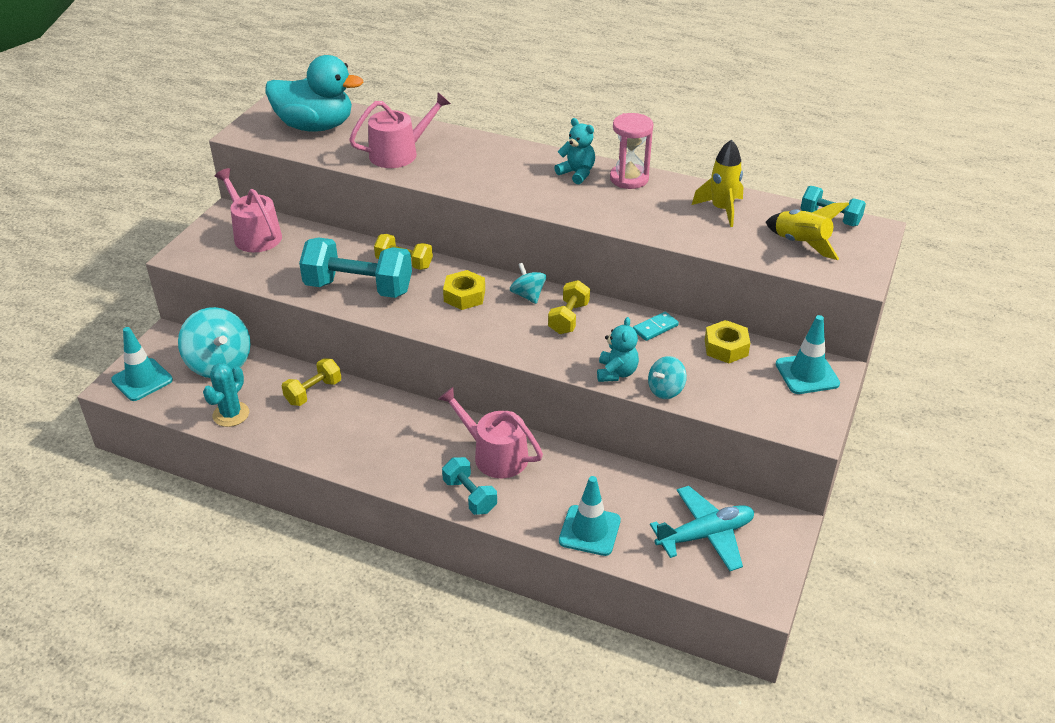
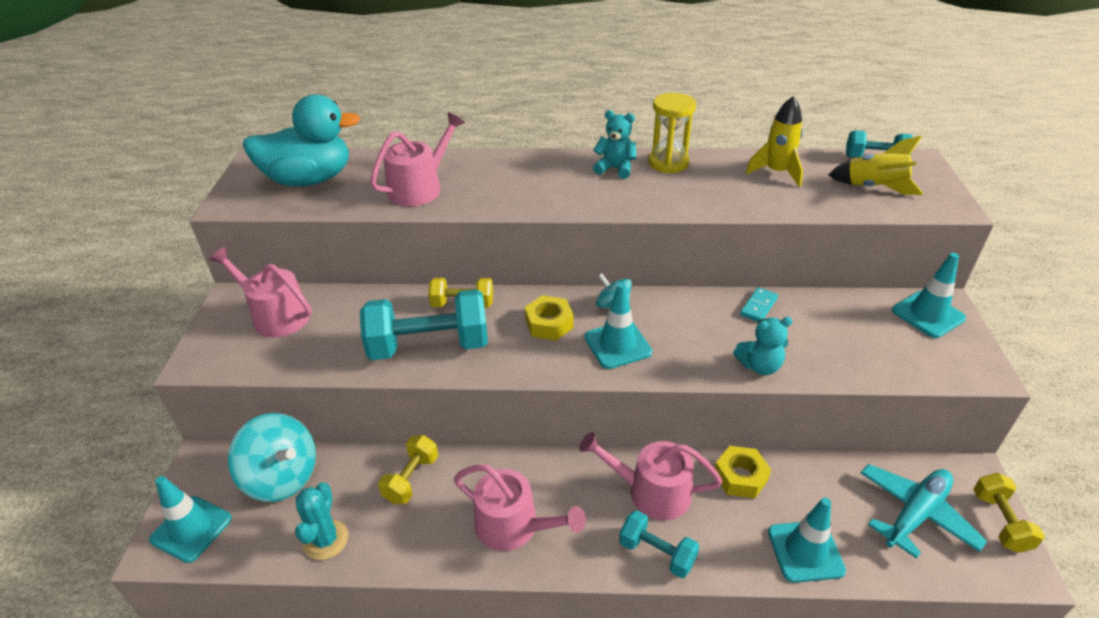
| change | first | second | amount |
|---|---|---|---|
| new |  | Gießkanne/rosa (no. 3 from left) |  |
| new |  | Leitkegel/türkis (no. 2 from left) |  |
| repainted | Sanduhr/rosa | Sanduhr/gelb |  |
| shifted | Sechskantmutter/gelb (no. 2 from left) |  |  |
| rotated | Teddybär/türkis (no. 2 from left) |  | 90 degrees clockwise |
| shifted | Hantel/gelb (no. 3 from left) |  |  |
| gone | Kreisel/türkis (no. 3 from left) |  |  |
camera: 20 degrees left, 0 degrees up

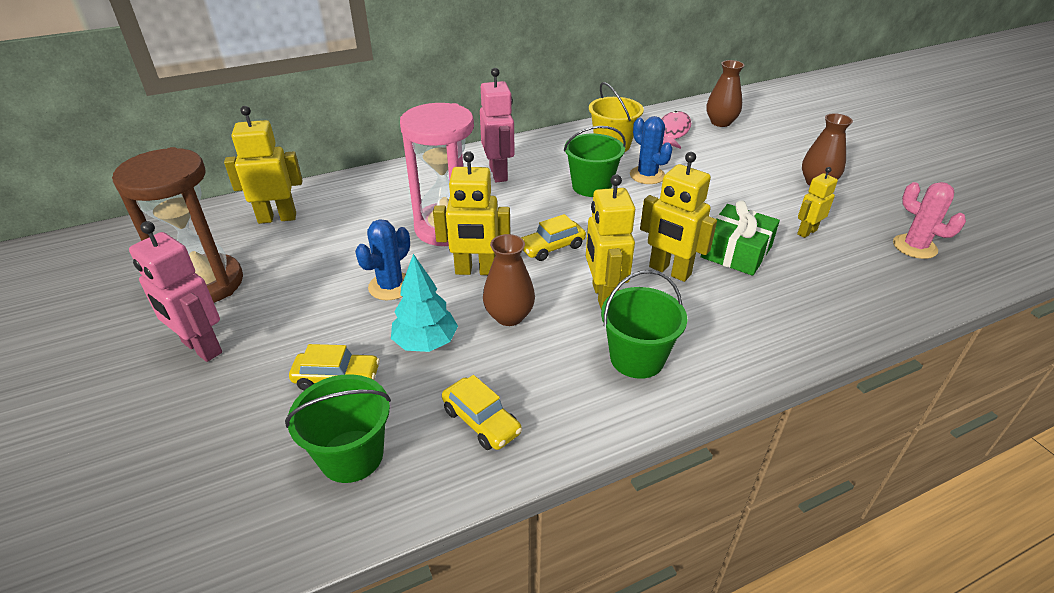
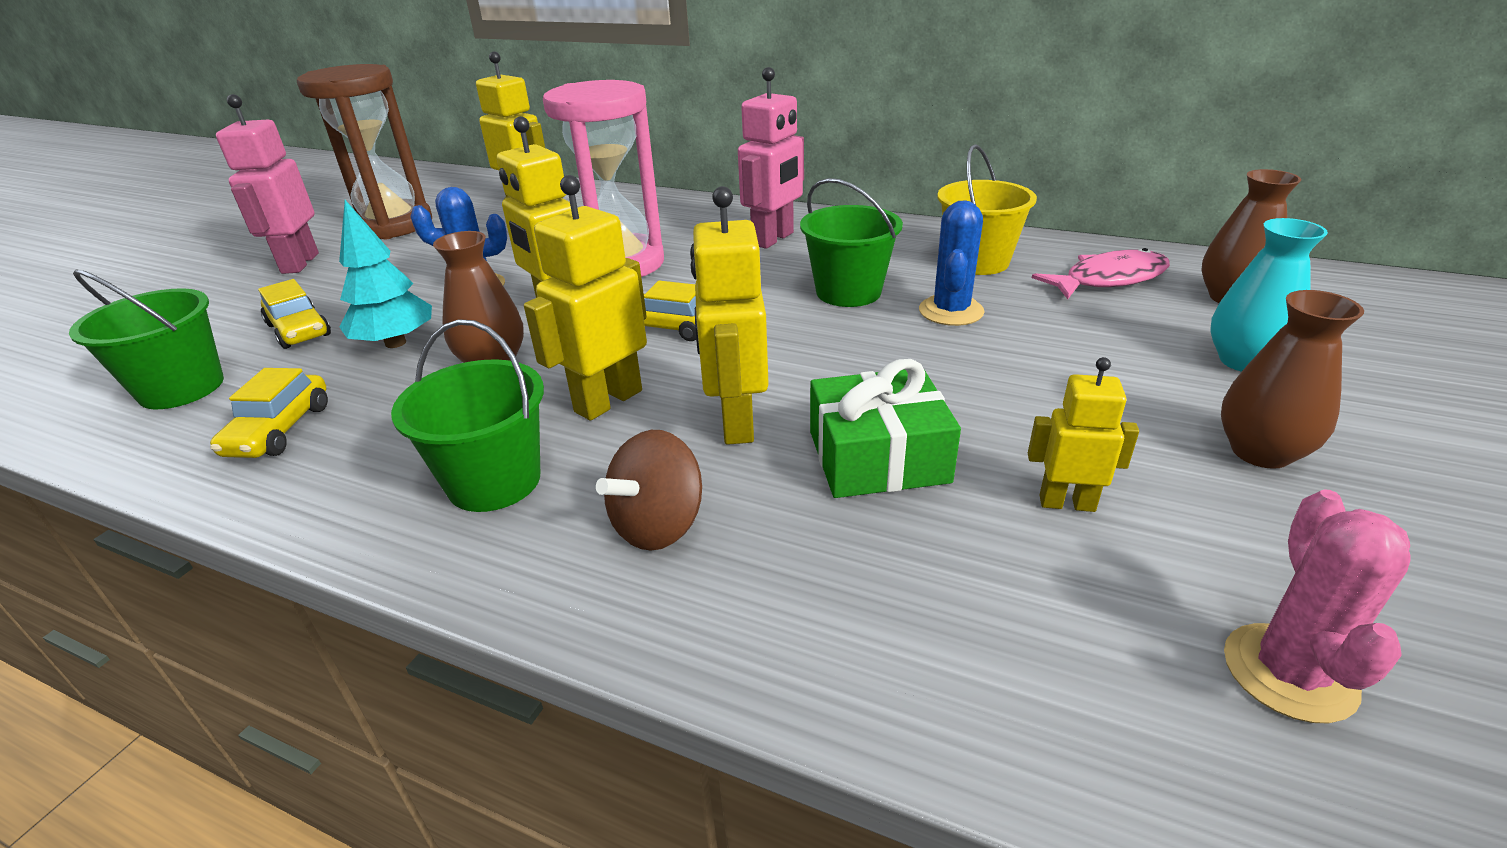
| change | first | second | amount |
|---|---|---|---|
| new |  | Kreisel/braun |  |
| new |  | Vase/türkis |  |
camera: 50 degrees right, 5 degrees down

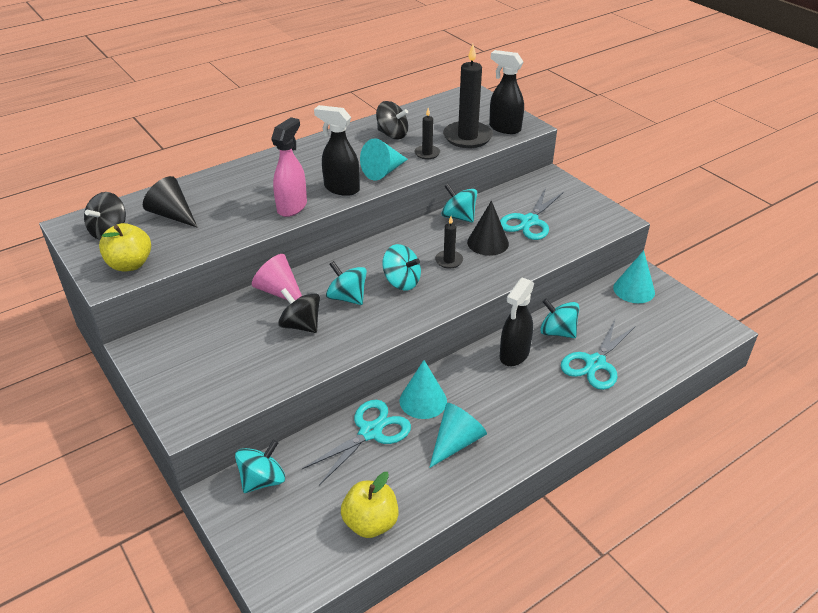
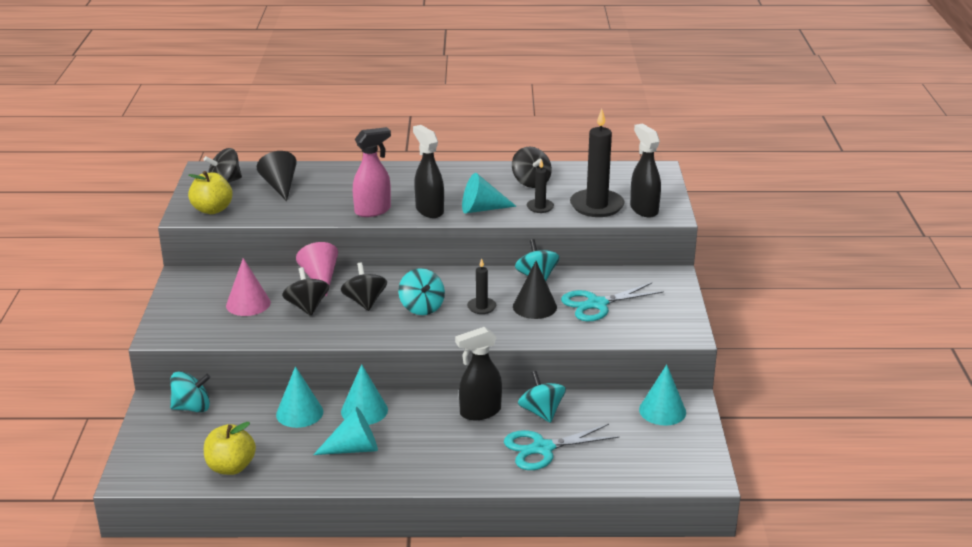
| change | first | second | amount |
|---|---|---|---|
| new |  | Kegel/rosa (no. 1 from left) |  |
| swapped | Schere/türkis (no. 1 from left) | Kegel/türkis (no. 1 from left) |  |
| repainted | Kreisel/türkis (no. 2 from left) | Kreisel/schwarz (no. 3 from left) |  |
camera: 35 degrees right, 10 degrees down

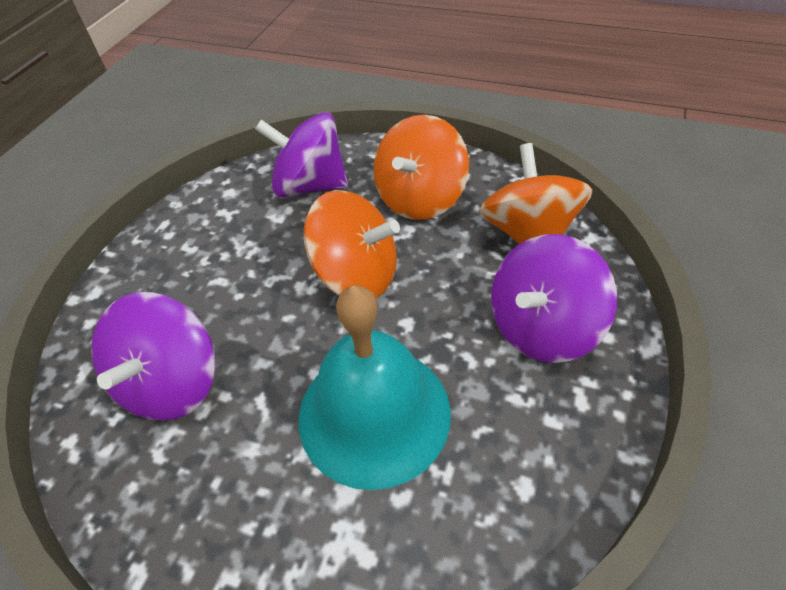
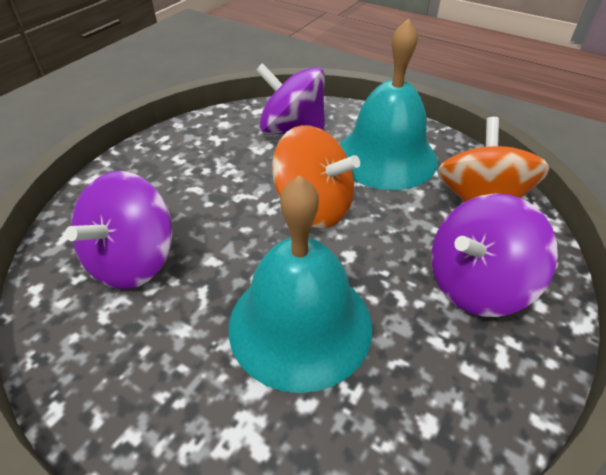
| change | first | second | amount |
|---|---|---|---|
| swapped | Kreisel/orange (no. 2 from left) | Glocke/türkis (no. 2 from left) |  |
camera: 10 degrees right, 5 degrees down

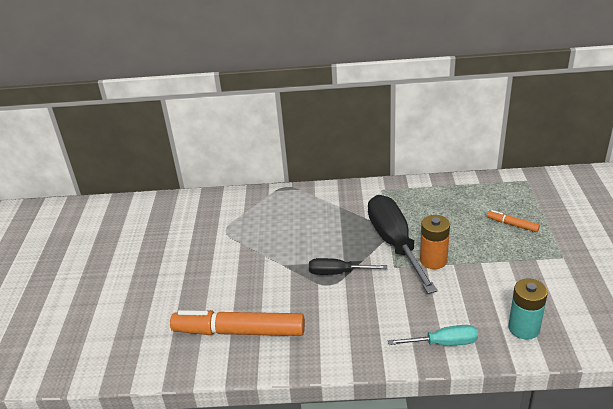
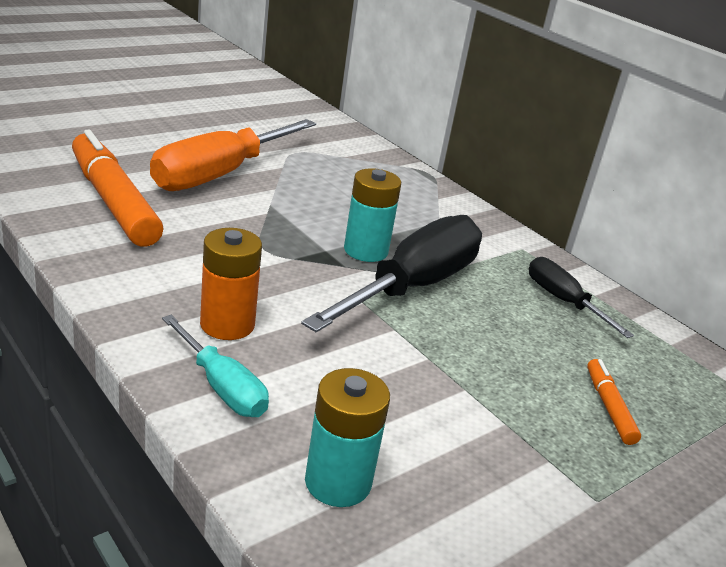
| change | first | second | amount |
|---|---|---|---|
| new |  | Schraubenzieher/orange |  |
| shifted | Batterie/orange |  |  |
| new |  | Batterie/türkis (no. 2 from left) |  |
| shifted | Schraubenzieher/schwarz (no. 1 from left in the first image) | Schraubenzieher/schwarz (no. 2 from left) |  |
camera: 45 degrees right, 5 degrees down

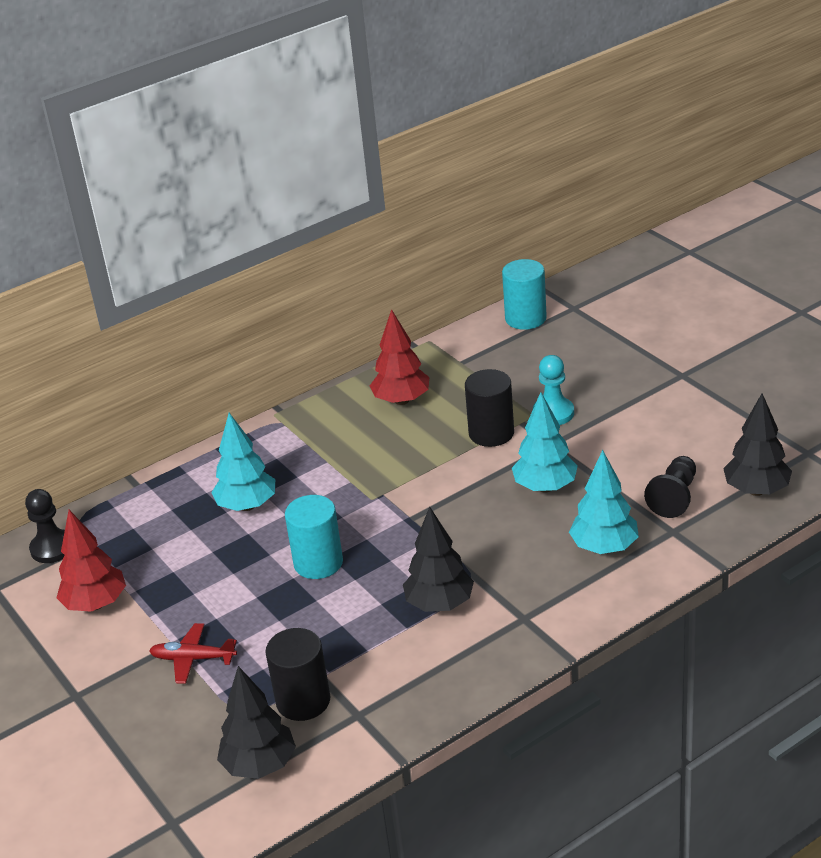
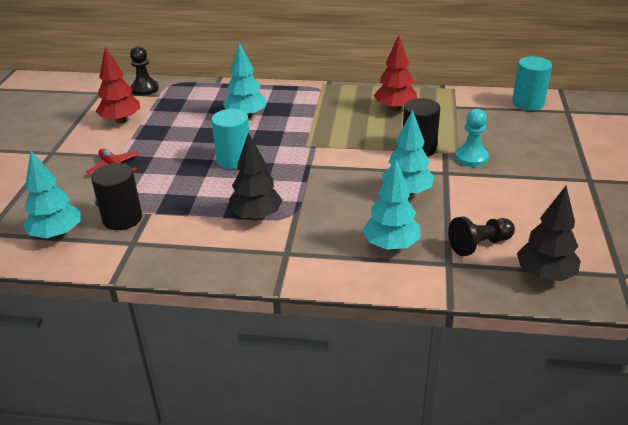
| change | first | second | amount |
|---|---|---|---|
| repainted | Baum/schwarz (no. 1 from left) | Baum/türkis (no. 1 from left) |  |
camera: 40 degrees right, 0 degrees up

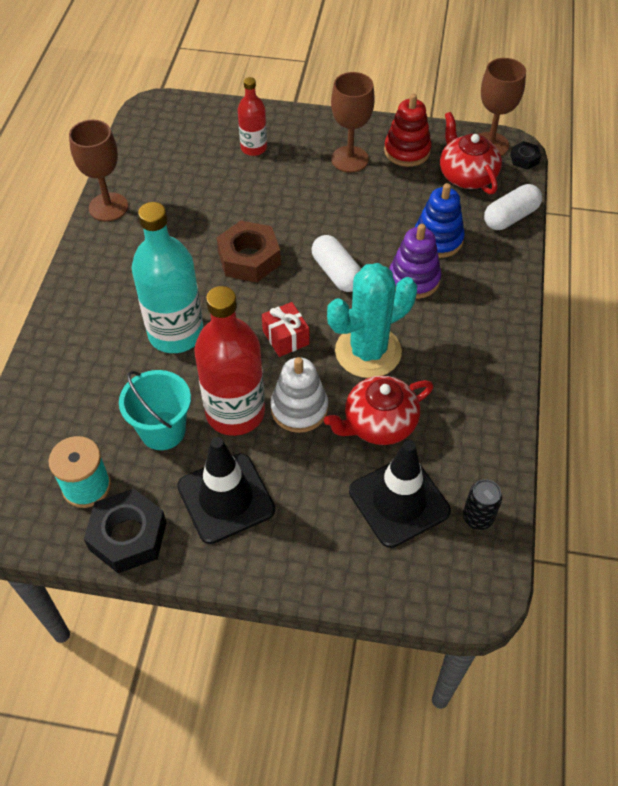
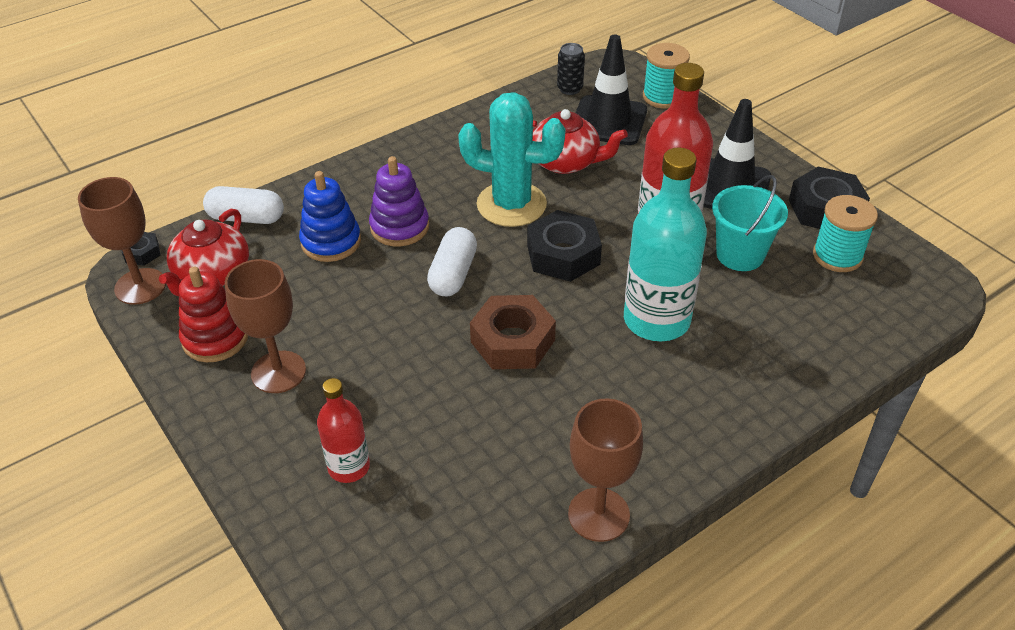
| change | first | second | amount |
|---|---|---|---|
| swapped | Geschenk/rot | Sechskantmutter/schwarz (no. 2 from left) |  |
| new |  | Garnrolle/türkis (no. 1 from left) |  |
| gone | Stapelspielzeug/weiß |  |  |
camera: 135 degrees left, 10 degrees down

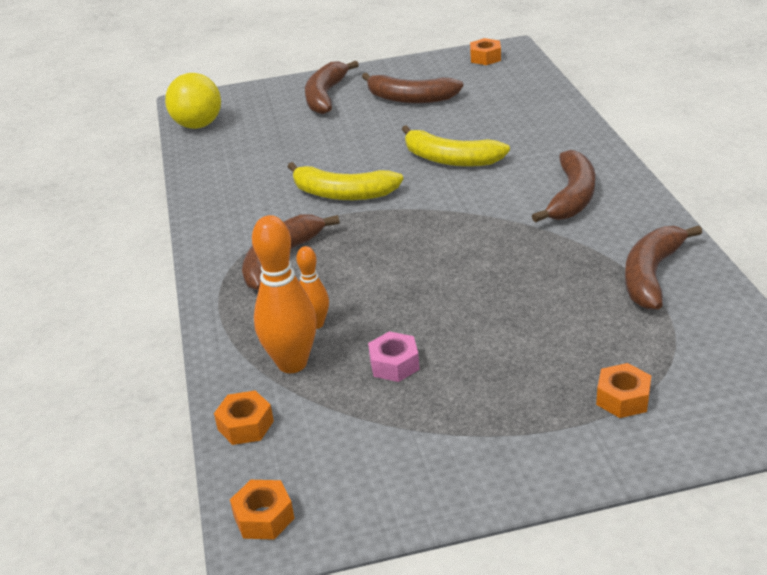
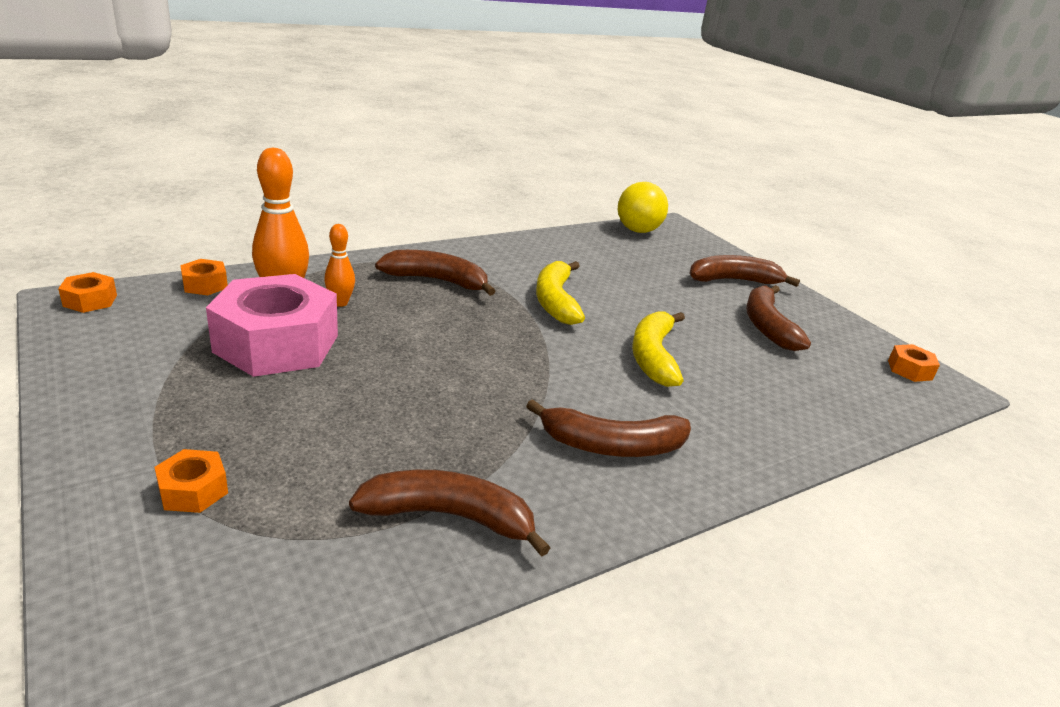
| change | first | second | amount |
|---|---|---|---|
| scaled | Sechskantmutter/rosa |  | x2.38 |
camera: 65 degrees right, 5 degrees down

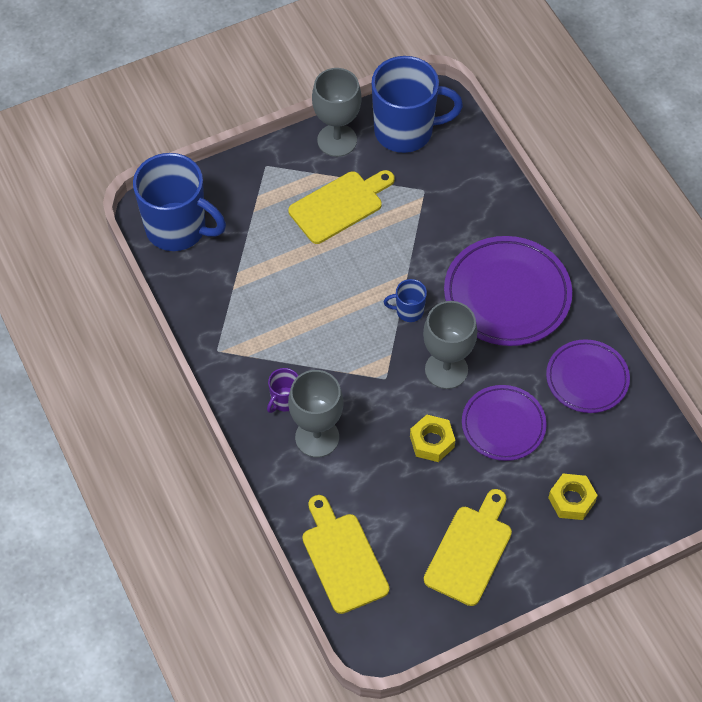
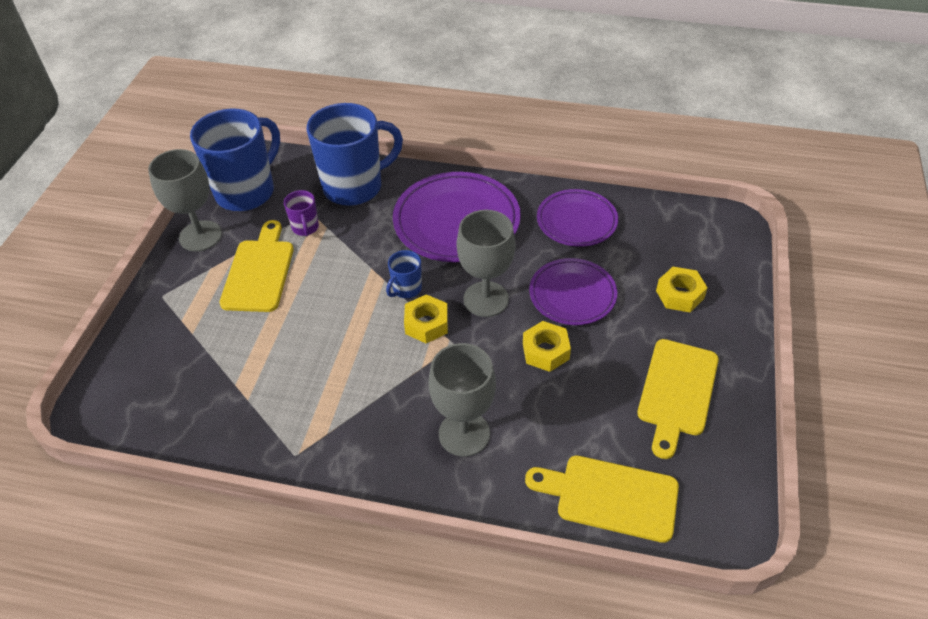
| change | first | second | amount |
|---|---|---|---|
| shifted | Tasse/lila |  |  |
| shifted | Tasse/blau (no. 1 from left in the first image) | Tasse/blau (no. 2 from left) |  |
| new |  | Sechskantmutter/gelb (no. 1 from left) |  |
| rotated | Schneidebrett/gelb (no. 3 from left) |  | 135 degrees counterclockwise |
camera: 50 degrees left, 10 degrees down

